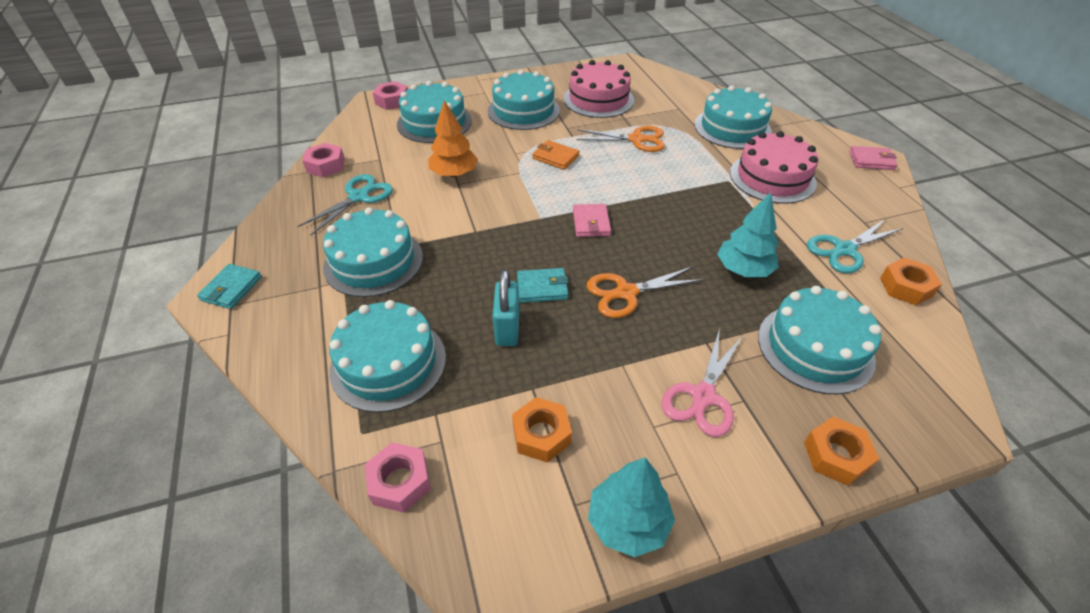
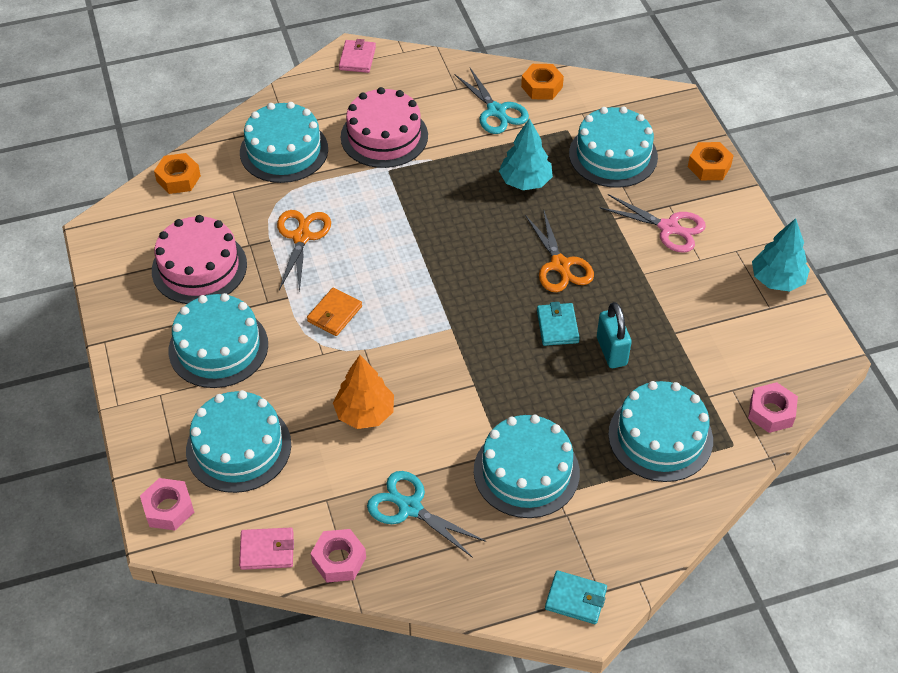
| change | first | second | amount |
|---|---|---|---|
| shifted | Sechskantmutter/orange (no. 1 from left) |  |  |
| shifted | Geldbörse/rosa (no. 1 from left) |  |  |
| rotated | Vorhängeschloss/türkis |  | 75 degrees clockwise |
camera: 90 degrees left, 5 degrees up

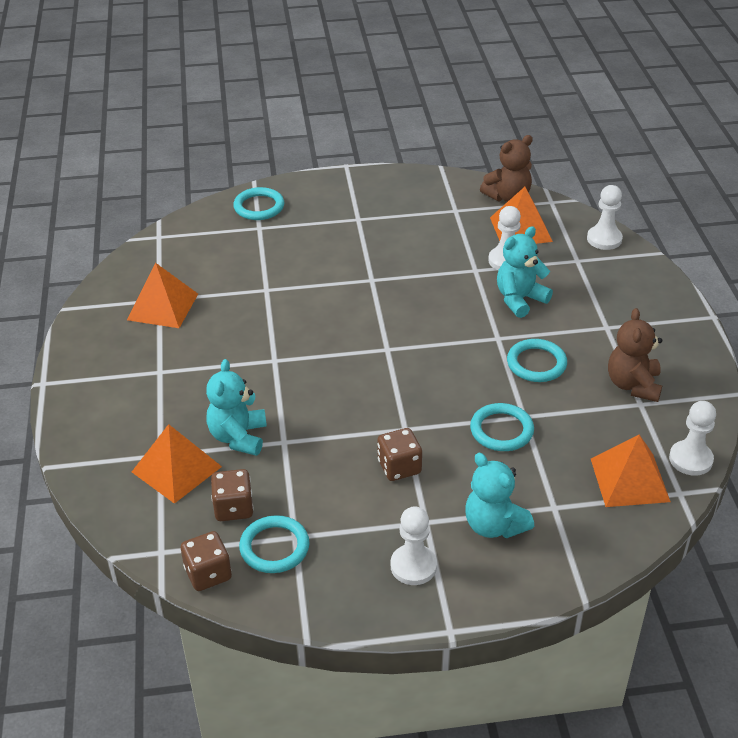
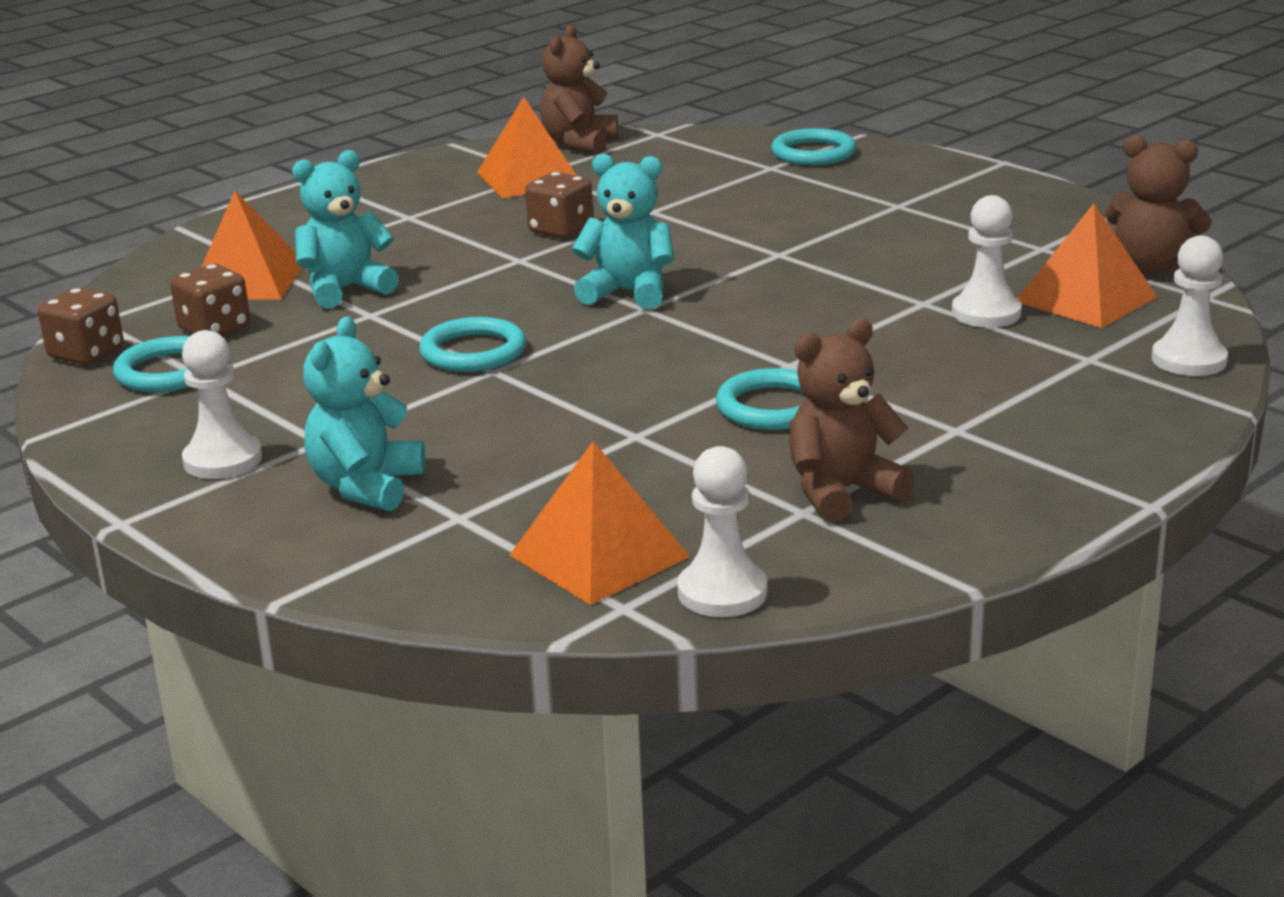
| change | first | second | amount |
|---|---|---|---|
| shifted | Ring/türkis (no. 3 from left in the first image) | Ring/türkis (no. 2 from left) |  |
| shifted | Spielwürfel/braun (no. 3 from left) |  |  |
| new |  | Teddybär/braun (no. 1 from left) |  |
| shifted | Teddybär/türkis (no. 3 from left) |  |  |
camera: 55 degrees right, 15 degrees down

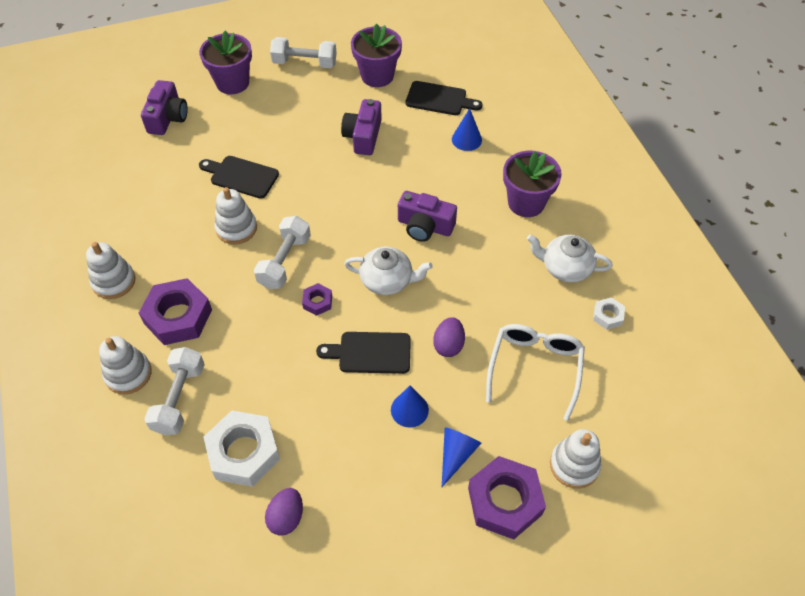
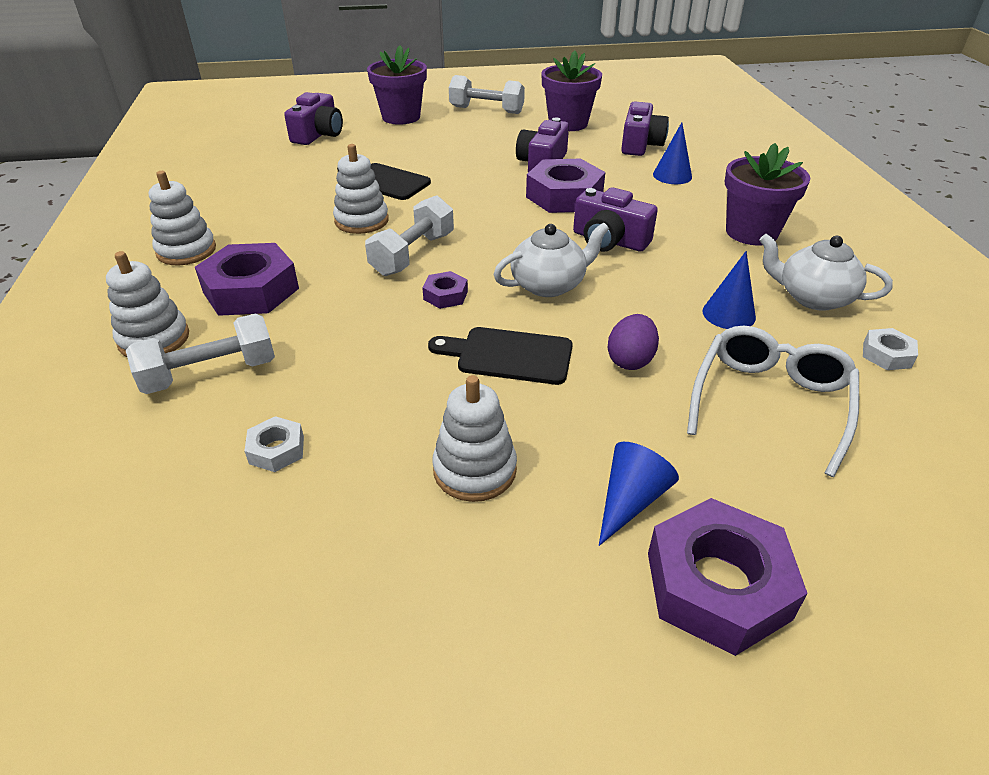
| change | first | second | amount |
|---|---|---|---|
| rotated | Hantel/weiß (no. 1 from left) |  | 45 degrees clockwise |
| scaled | Sechskantmutter/weiß (no. 1 from left) |  | x0.48 |
| shifted | Stapelspielzeug/weiß (no. 4 from left) |  |  |
| rotated | Teekanne/weiß (no. 1 from left) |  | 45 degrees counterclockwise |
| new |  | Sechskantmutter/lila (no. 3 from left) |  |
| swapped | Schneidebrett/schwarz (no. 3 from left) | Kamera/lila (no. 4 from left) |  |
| shifted | Kegel/blau (no. 1 from left in the first image) | Kegel/blau (no. 3 from left) |  |
| gone | Ei/lila (no. 1 from left) |  |  |
camera: 10 degrees right, 15 degrees down

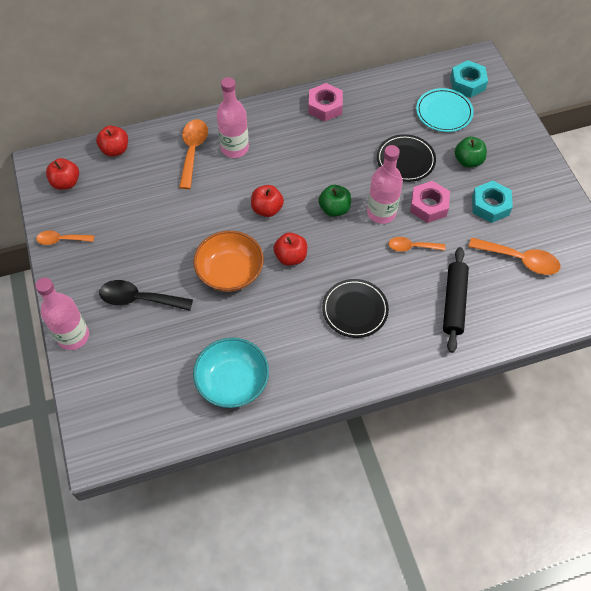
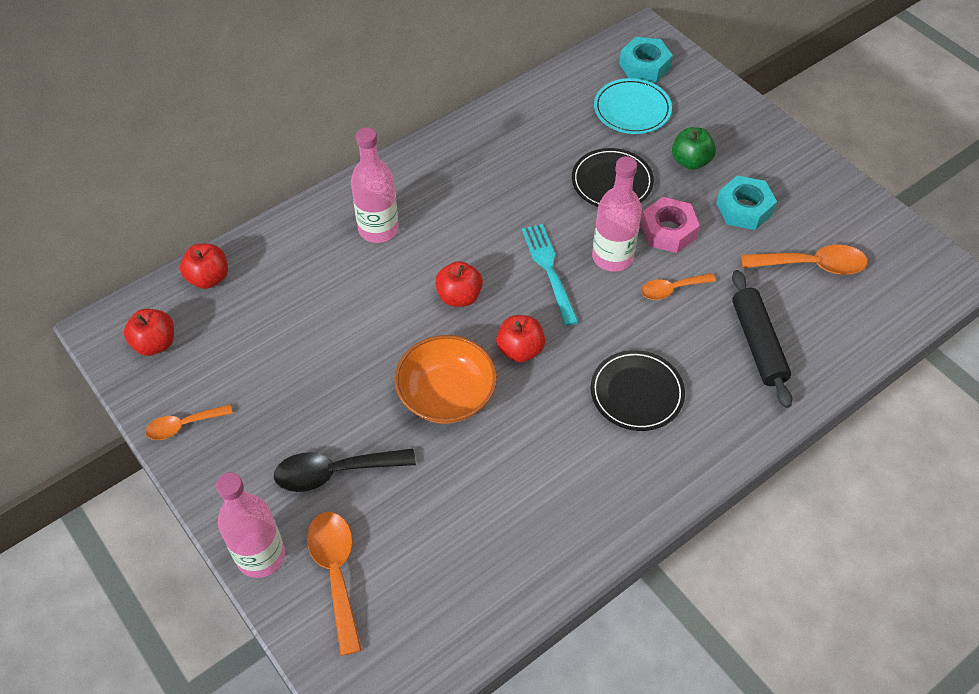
| change | first | second | amount |
|---|---|---|---|
| shifted | Löffel/orange (no. 2 from left) |  |  |
| swapped | Apfel/grün (no. 1 from left) | Gabel/türkis |  |
| gone | Schüssel/türkis |  |  |
| gone | Sechskantmutter/rosa (no. 1 from left) |  |  |
camera: 20 degrees left, 5 degrees down

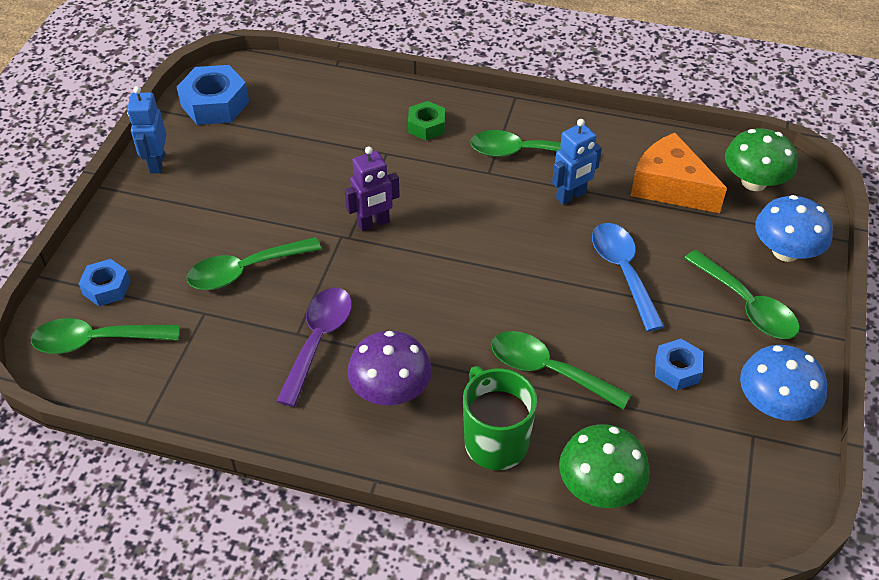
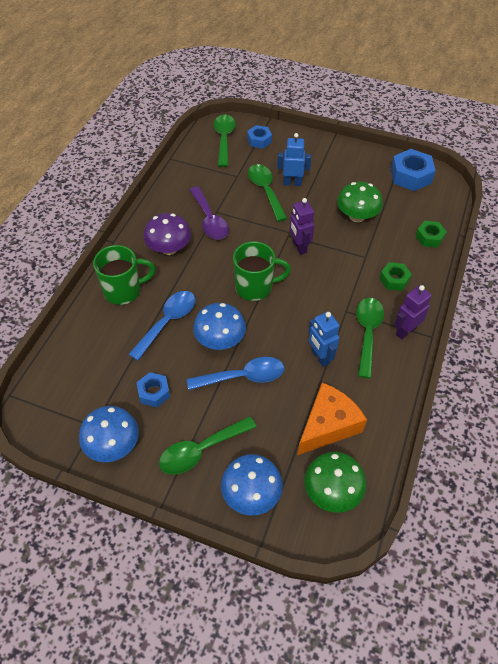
| change | first | second | amount |
|---|---|---|---|
| repainted | Löffel/grün (no. 4 from left) | Löffel/blau (no. 1 from left) |  |
| rotated | Löffel/lila |  | 45 degrees clockwise |
| new |  | Pilz/blau (no. 2 from left) |  |
| new |  | Tasse/grün (no. 2 from left) |  |
| shifted | Roboter/blau (no. 1 from left) |  |  |
| shifted | Pilz/grün (no. 1 from left in the first image) | Pilz/grün (no. 2 from left) |  |
| new |  | Roboter/lila (no. 2 from left) |  |
| new |  | Sechskantmutter/grün (no. 2 from left) |  |
camera: 95 degrees right, 5 degrees up

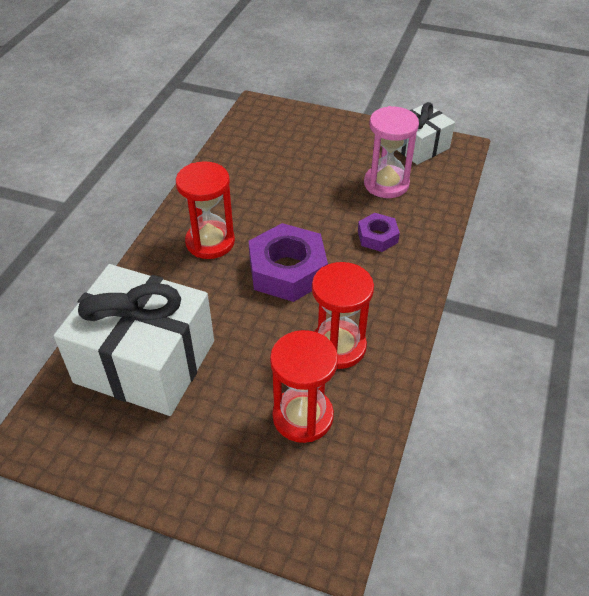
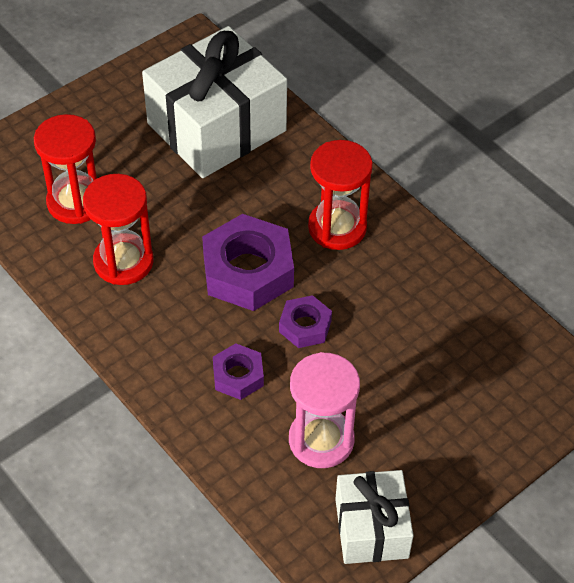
| change | first | second | amount |
|---|---|---|---|
| new |  | Sechskantmutter/lila (no. 3 from left) |  |
camera: 120 degrees right, 5 degrees up

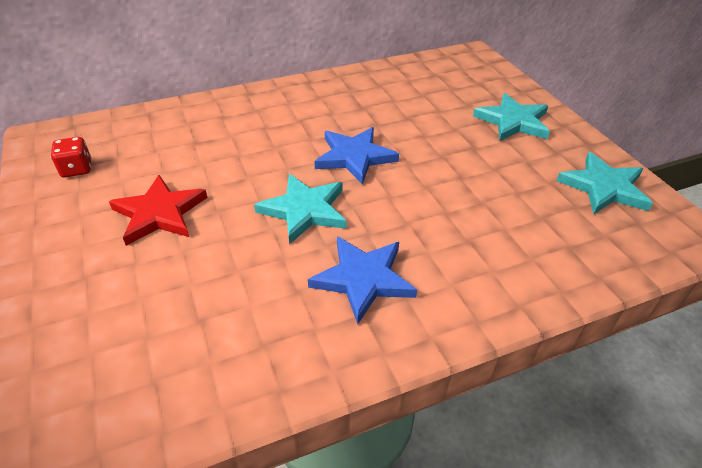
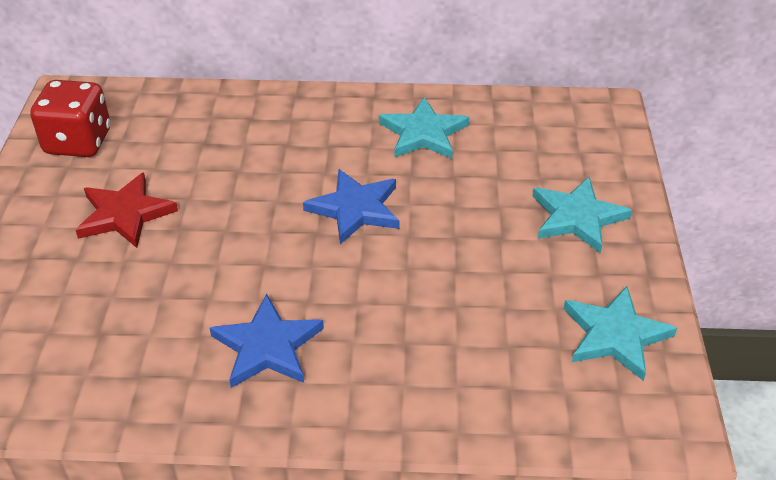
| change | first | second | amount |
|---|---|---|---|
| scaled | Spielwürfel/rot |  | x1.85 |
| shifted | Stern/türkis (no. 1 from left) |  |  |
camera: 25 degrees right, 0 degrees up

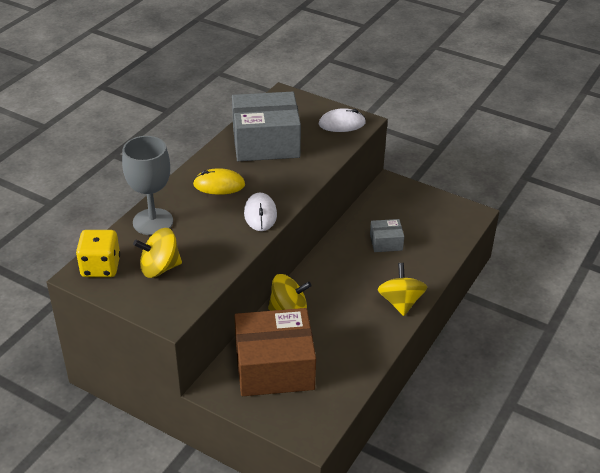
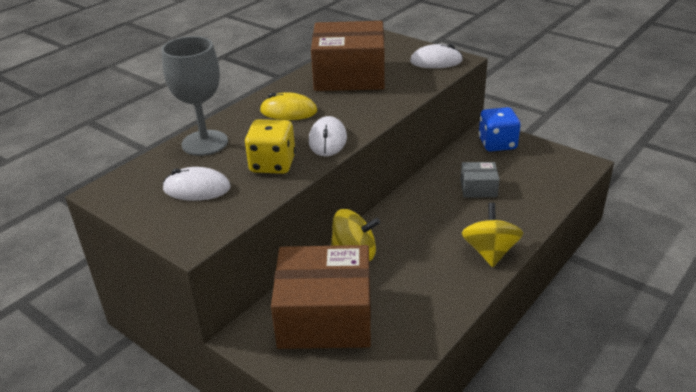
| change | first | second | amount |
|---|---|---|---|
| swapped | Kreisel/gelb (no. 1 from left) | Computermaus/weiß (no. 1 from left) |  |
| shifted | Spielwürfel/gelb |  |  |
| repainted | Schachtel/grau (no. 1 from left) | Schachtel/braun (no. 2 from left) |  |
| new |  | Spielwürfel/blau |  |
camera: 10 degrees right, 5 degrees down

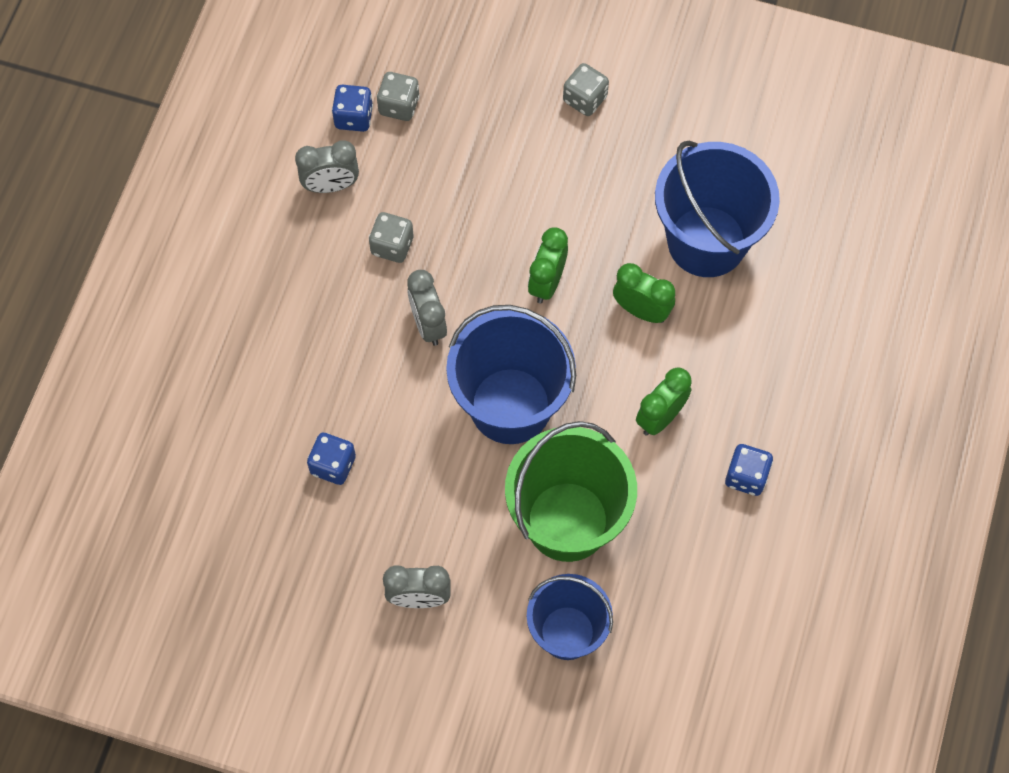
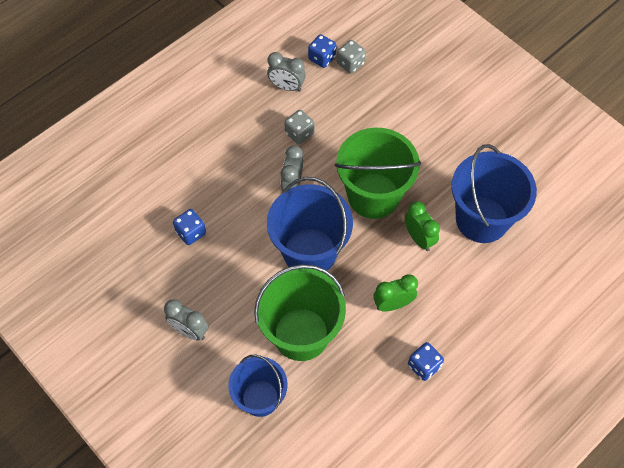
| change | first | second | amount |
|---|---|---|---|
| swapped | Wecker/grün (no. 1 from left) | Eimer/grün (no. 2 from left) |  |
| gone | Spielwürfel/grau (no. 3 from left) |  |  |
camera: 30 degrees right, 5 degrees down

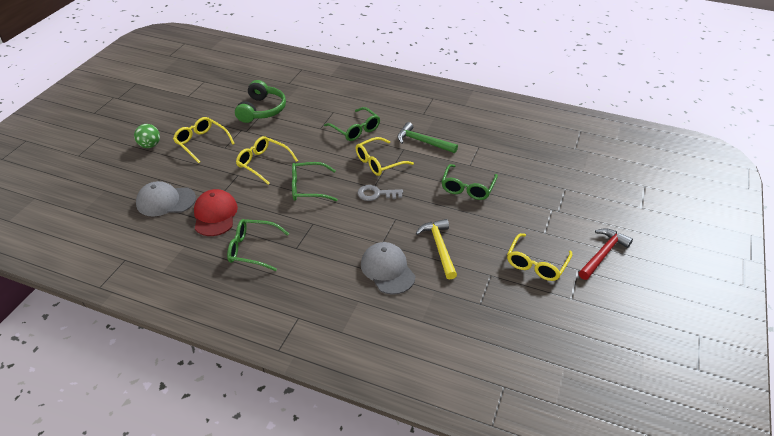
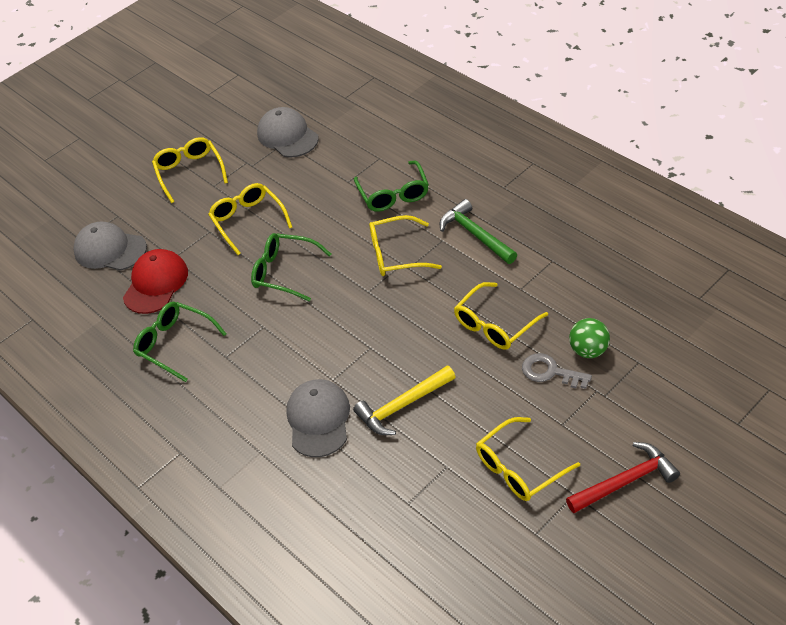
| change | first | second | amount |
|---|---|---|---|
| swapped | Kopfhörer/grün | Kappe/grau (no. 2 from left) |  |
| rotated | Hammer/gelb |  | 135 degrees counterclockwise |
| repainted | Brille/grün (no. 4 from left) | Brille/gelb (no. 4 from left) |  |
| shifted | Schlüssel/grau |  |  |
| shifted | Ball/grün |  |  |
camera: 30 degrees right, 5 degrees up

